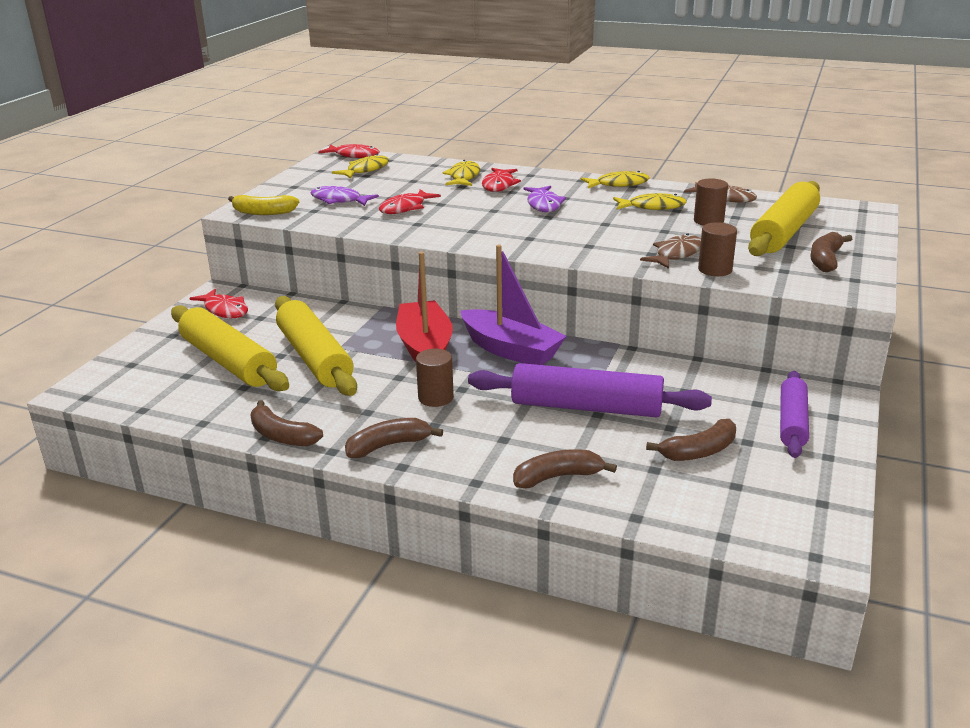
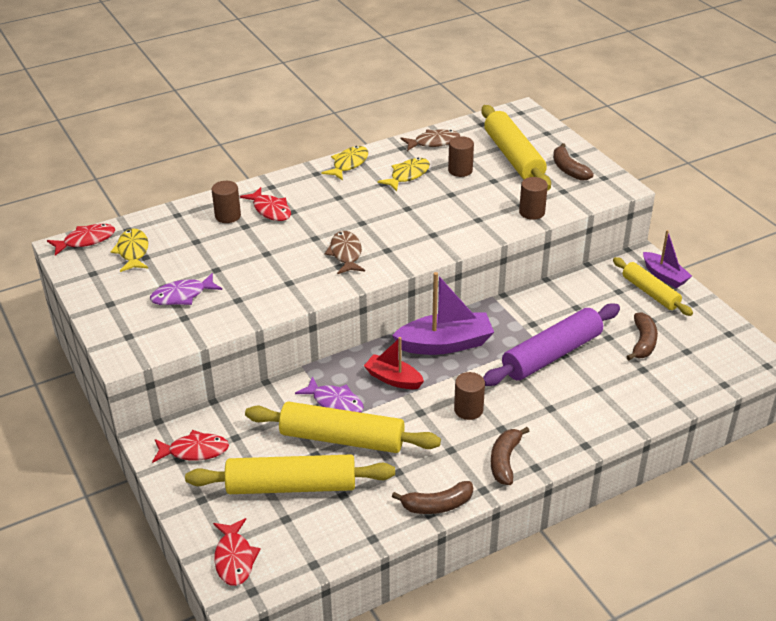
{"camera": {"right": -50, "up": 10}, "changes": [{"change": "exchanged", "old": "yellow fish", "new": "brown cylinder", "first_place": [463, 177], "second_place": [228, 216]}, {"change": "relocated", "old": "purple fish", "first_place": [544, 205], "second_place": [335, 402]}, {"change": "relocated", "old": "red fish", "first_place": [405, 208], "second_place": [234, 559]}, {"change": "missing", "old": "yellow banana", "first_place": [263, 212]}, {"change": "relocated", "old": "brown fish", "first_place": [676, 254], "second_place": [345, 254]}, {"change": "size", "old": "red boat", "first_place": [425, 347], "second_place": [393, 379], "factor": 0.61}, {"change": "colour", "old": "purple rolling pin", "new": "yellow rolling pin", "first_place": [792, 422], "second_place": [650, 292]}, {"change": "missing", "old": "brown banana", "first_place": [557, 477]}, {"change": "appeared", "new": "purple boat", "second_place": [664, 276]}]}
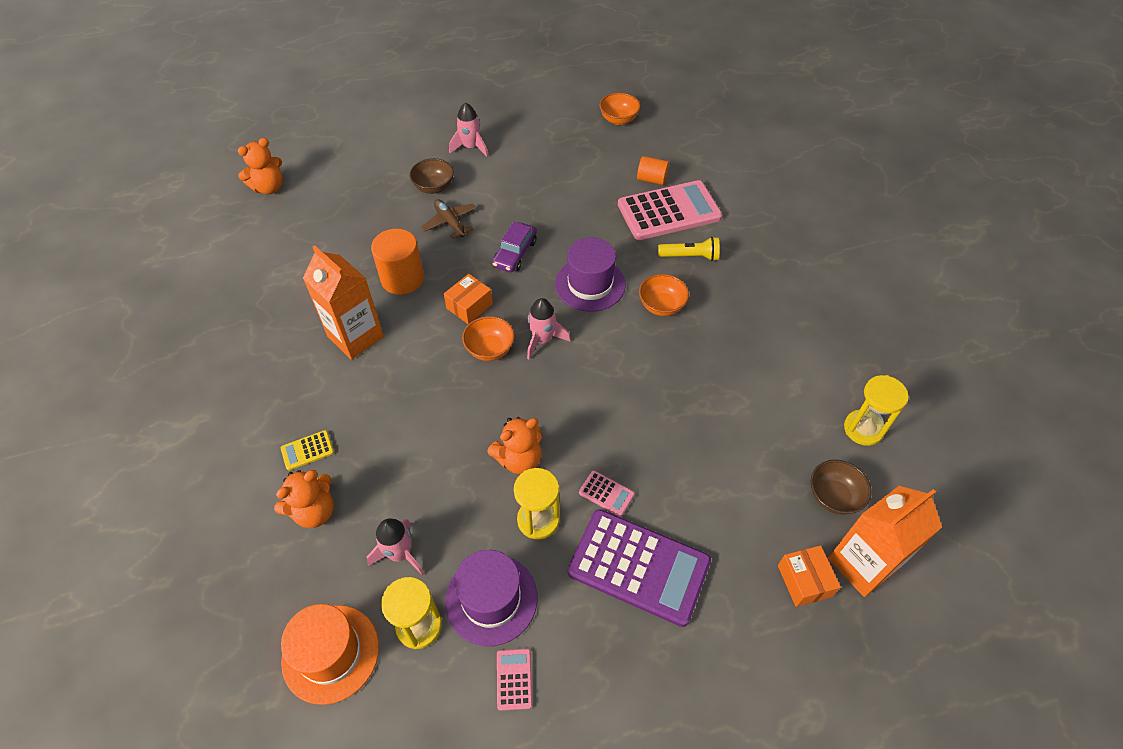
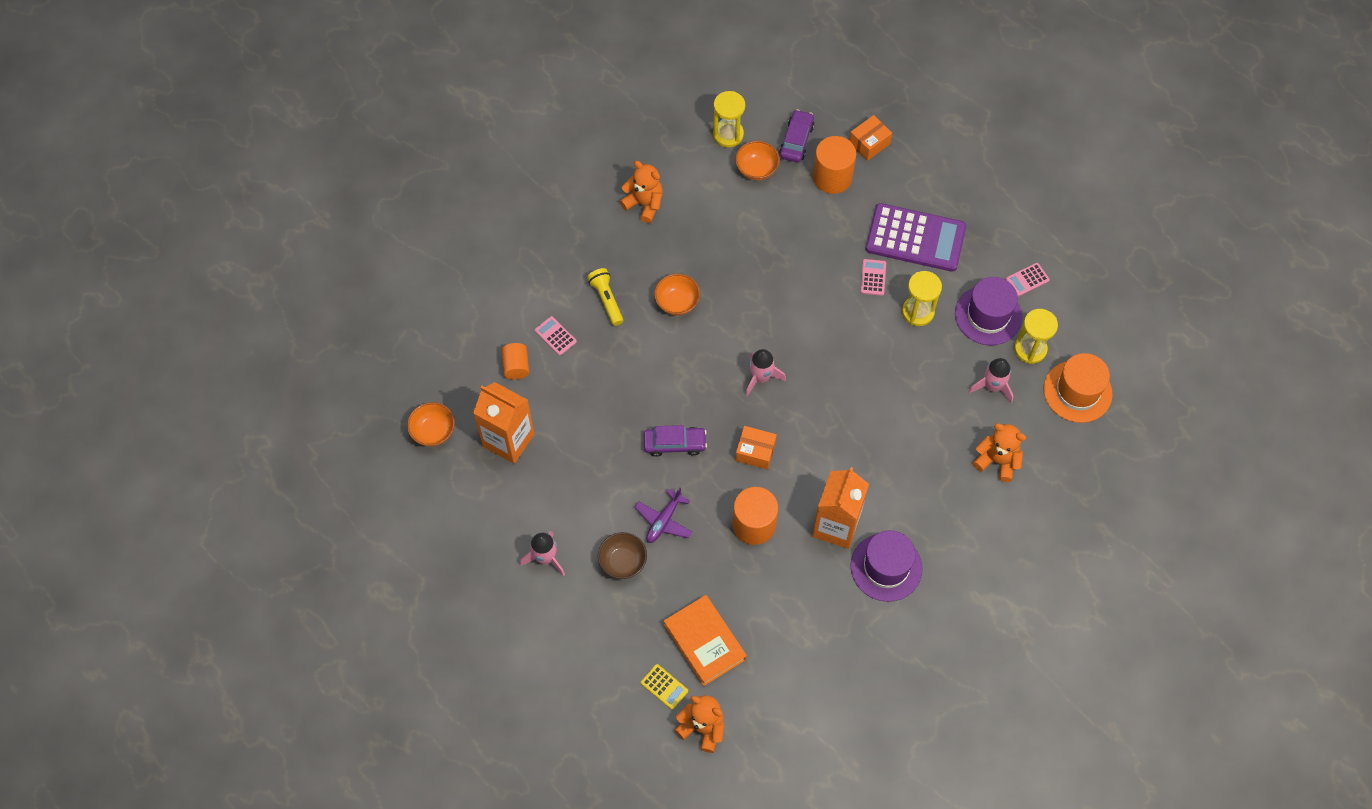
{"camera": {"right": -115, "up": 10}, "changes": [{"change": "size", "old": "pink calculator", "first_place": [669, 211], "second_place": [555, 336], "factor": 0.41}, {"change": "colour", "old": "brown plane", "new": "purple plane", "first_place": [450, 222], "second_place": [664, 521]}, {"change": "relocated", "old": "purple hat", "first_place": [590, 284], "second_place": [886, 567]}, {"change": "relocated", "old": "orange bowl", "first_place": [490, 349], "second_place": [756, 169]}, {"change": "relocated", "old": "orange teddy bear", "first_place": [519, 459], "second_place": [644, 204]}, {"change": "relocated", "old": "yellow calculator", "first_place": [307, 450], "second_place": [664, 687]}, {"change": "exchanged", "old": "brown bowl", "new": "purple car", "first_place": [833, 496], "second_place": [796, 141]}, {"change": "relocated", "old": "orange carton", "first_place": [862, 564], "second_place": [508, 440]}, {"change": "spun", "old": "purple calculator", "first_place": [638, 567], "second_place": [915, 238], "degrees": 105}, {"change": "appeared", "new": "orange cylinder", "second_place": [832, 177]}, {"change": "appeared", "new": "orange book", "second_place": [704, 642]}]}
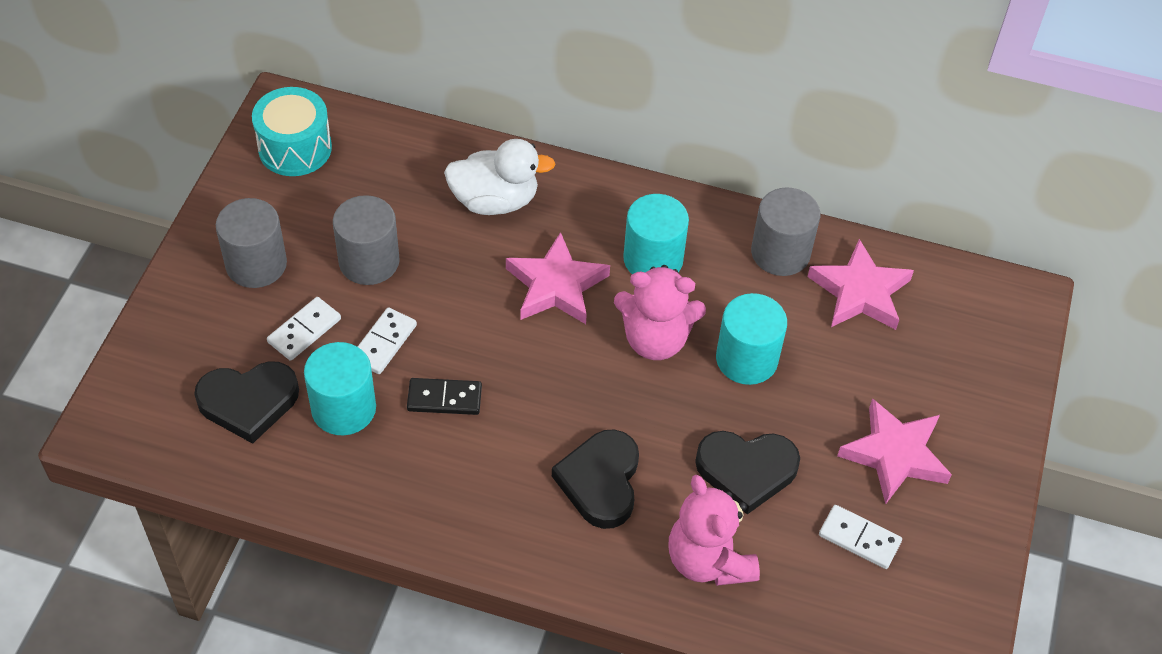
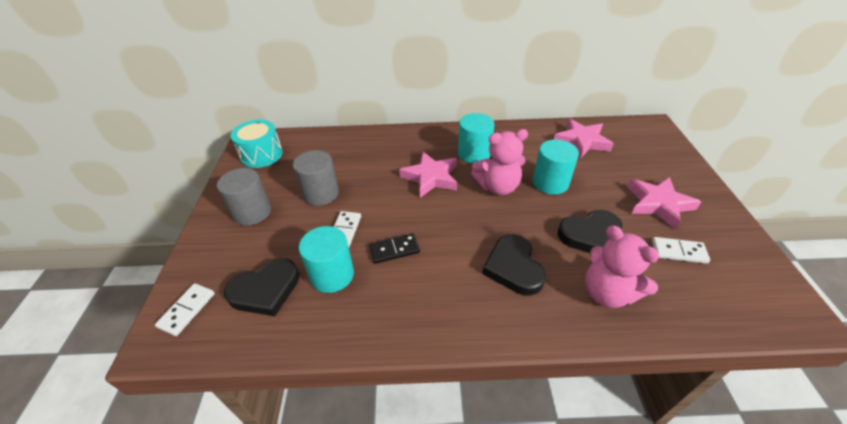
{"camera": {"right": -15, "up": -10}, "changes": [{"change": "missing", "old": "white duck", "first_place": [495, 200]}, {"change": "missing", "old": "grey cylinder", "first_place": [780, 253]}, {"change": "relocated", "old": "white domino", "first_place": [304, 331], "second_place": [187, 310]}]}
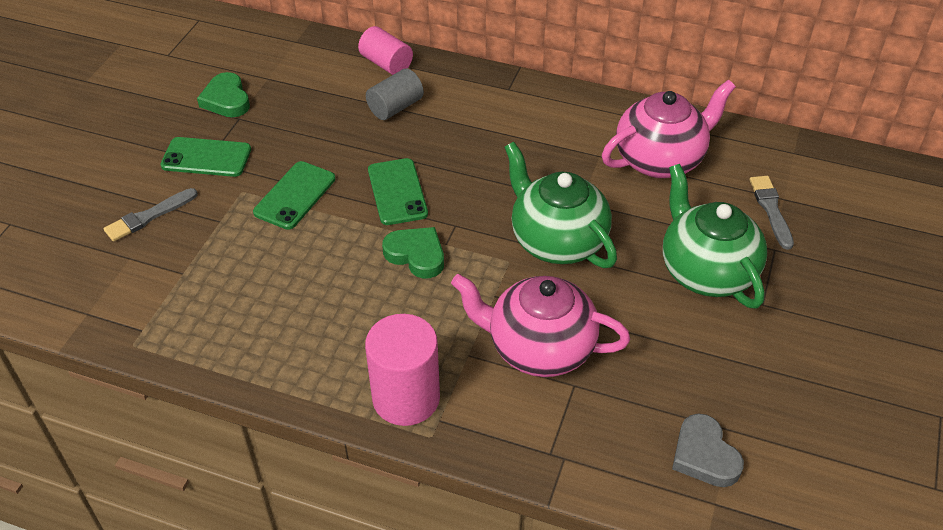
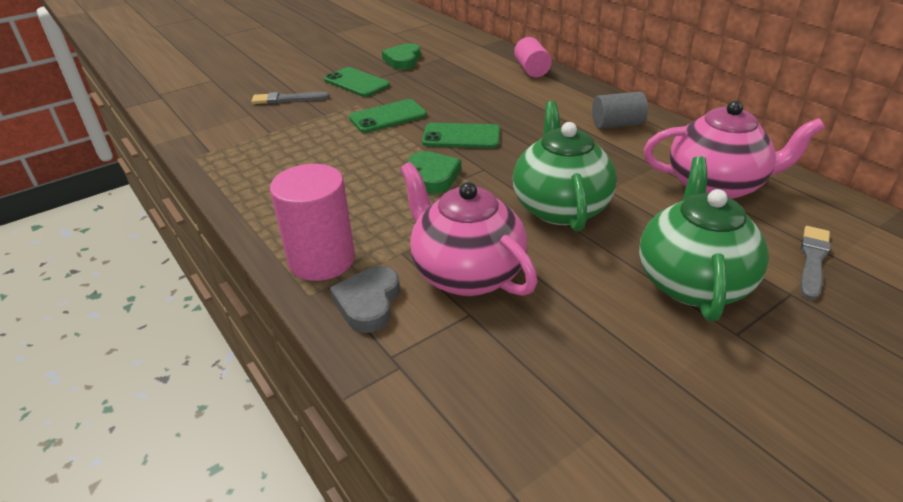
{"camera": {"right": 35, "up": -10}, "changes": [{"change": "relocated", "old": "grey cylinder", "first_place": [395, 107], "second_place": [617, 124]}, {"change": "spun", "old": "green phone", "first_place": [397, 192], "second_place": [461, 136], "degrees": 75}, {"change": "relocated", "old": "grey heart", "first_place": [704, 455], "second_place": [368, 303]}]}
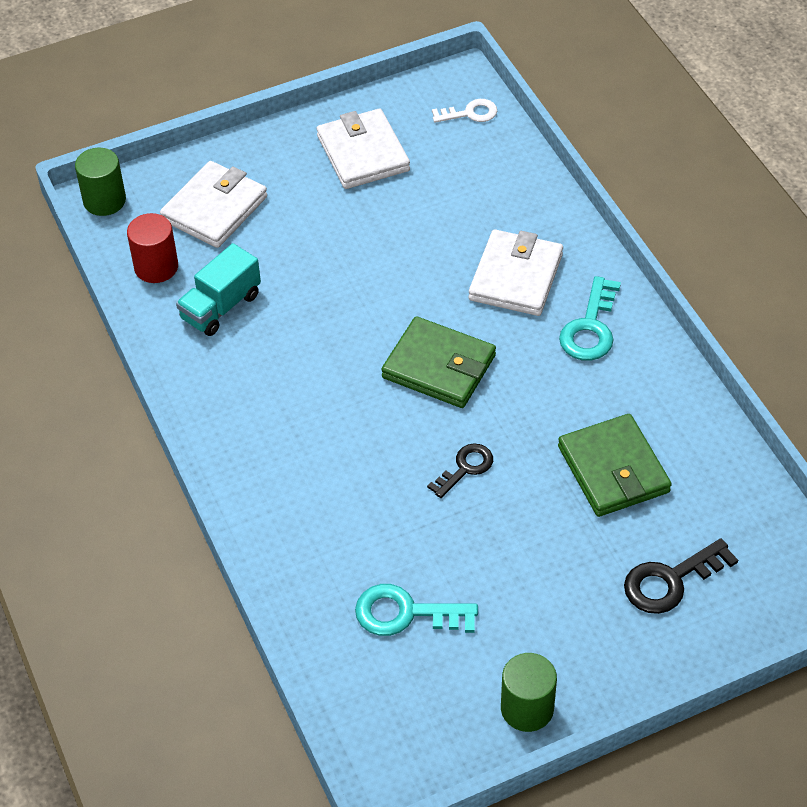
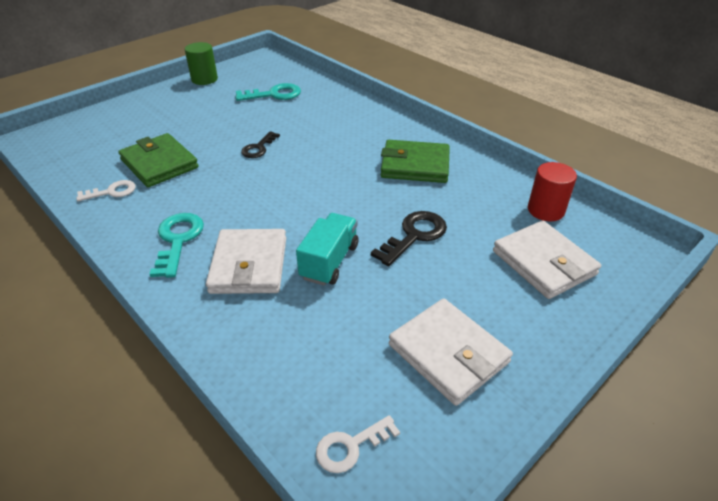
{"camera": {"right": 160, "up": -10}, "changes": [{"change": "missing", "old": "green cylinder", "first_place": [104, 201]}, {"change": "spun", "old": "white wallet", "first_place": [215, 209], "second_place": [543, 263], "degrees": -45}, {"change": "relocated", "old": "turquoise truck", "first_place": [221, 307], "second_place": [329, 261]}, {"change": "relocated", "old": "green wallet", "first_place": [439, 367], "second_place": [415, 165]}, {"change": "relocated", "old": "black key", "first_place": [670, 581], "second_place": [414, 235]}, {"change": "appeared", "new": "white key", "second_place": [112, 192]}]}
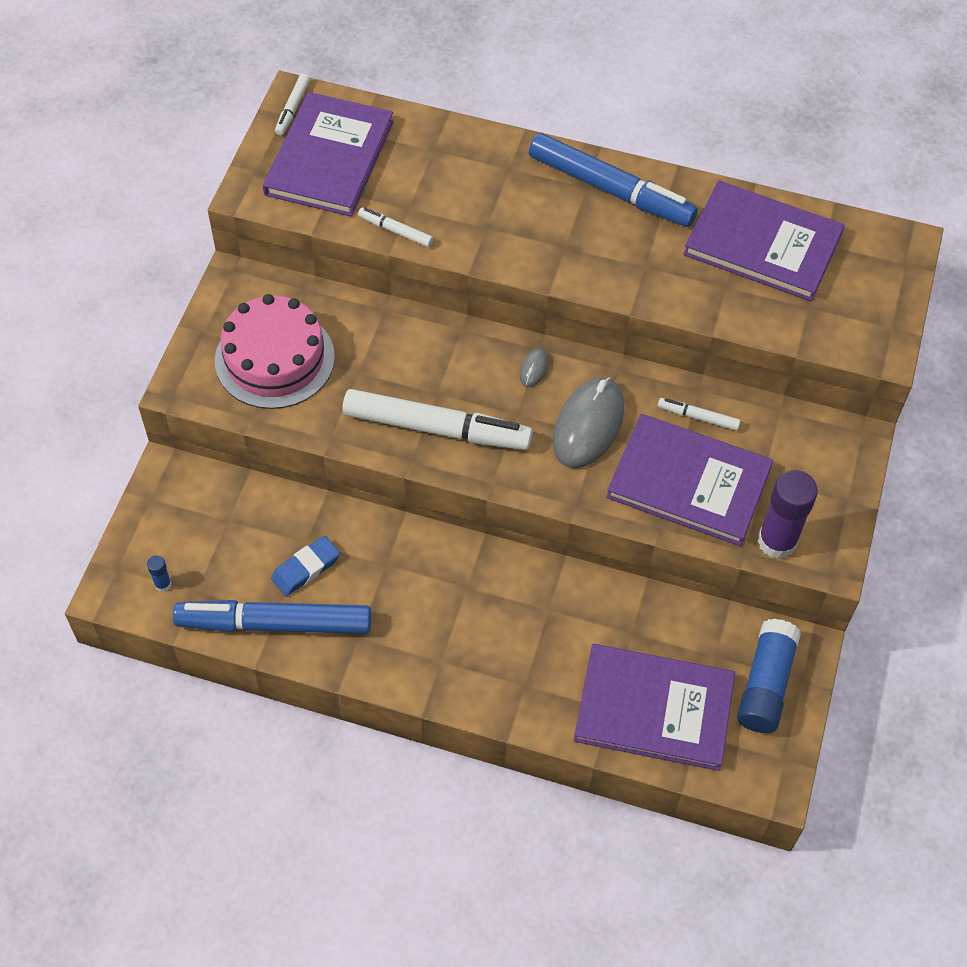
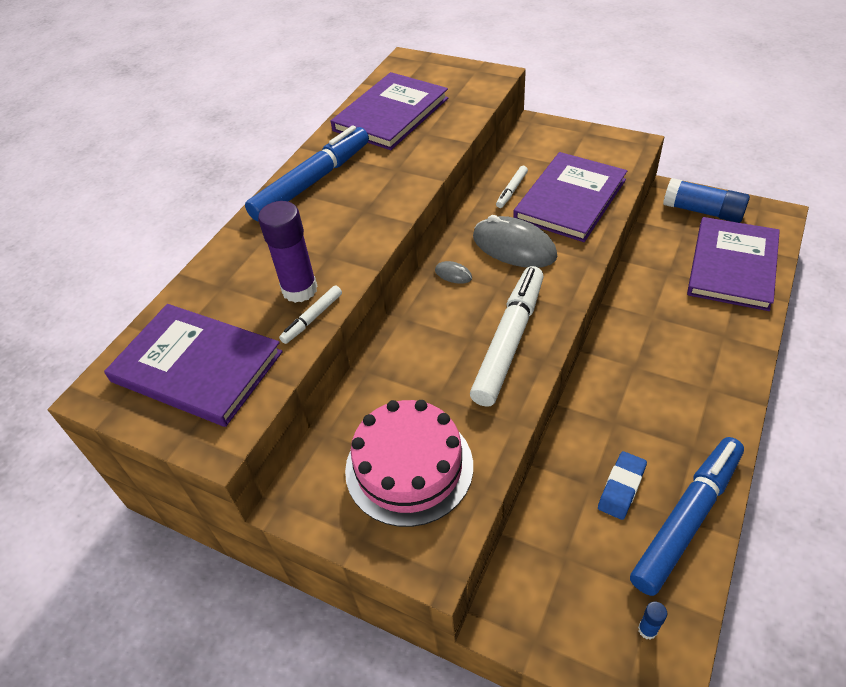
{"camera": {"right": -75, "up": -10}, "changes": [{"change": "missing", "old": "white marker", "first_place": [292, 109]}, {"change": "relocated", "old": "purple glue stick", "first_place": [777, 542], "second_place": [299, 289]}, {"change": "spun", "old": "blue eraser", "first_place": [306, 568], "second_place": [621, 487], "degrees": 60}, {"change": "spun", "old": "blue marker", "first_place": [274, 624], "second_place": [686, 518], "degrees": -150}]}
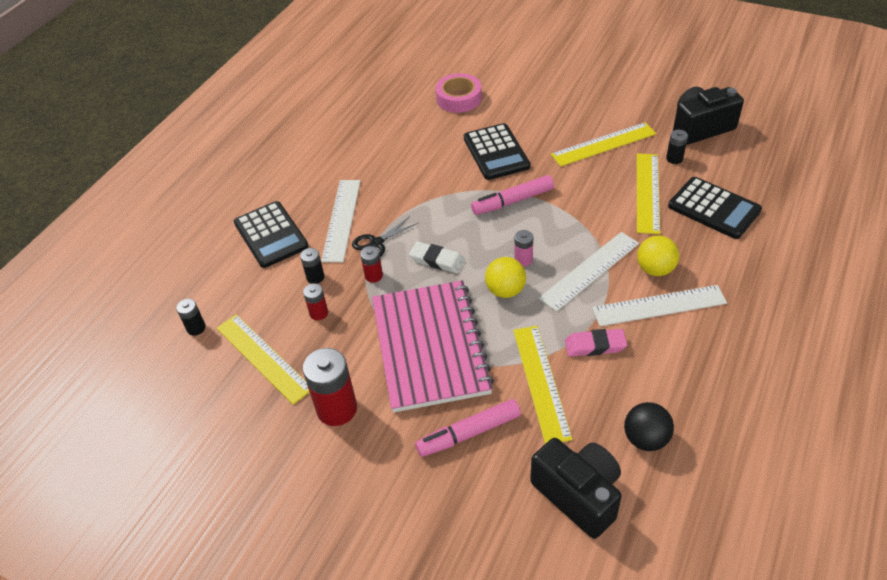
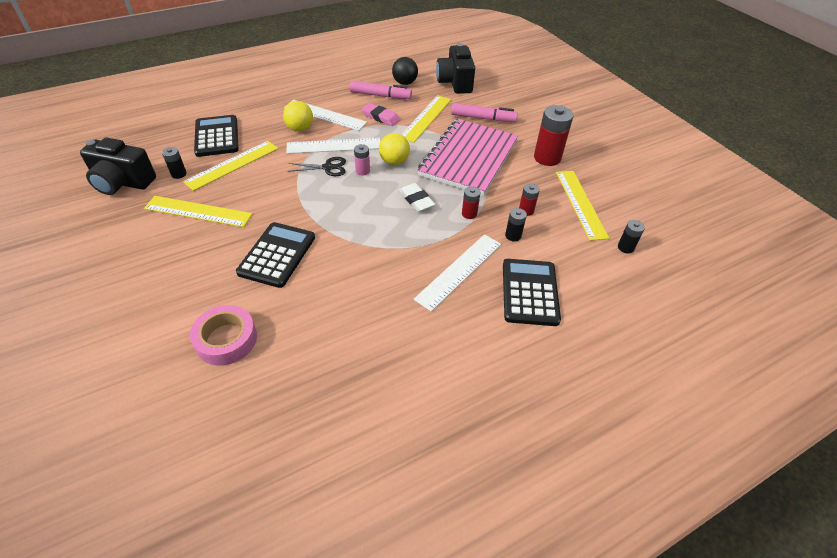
{"camera": {"right": -150, "up": 0}, "changes": [{"change": "relocated", "old": "pink marker", "first_place": [512, 201], "second_place": [380, 95]}, {"change": "relocated", "old": "black scissors", "first_place": [376, 243], "second_place": [328, 167]}]}
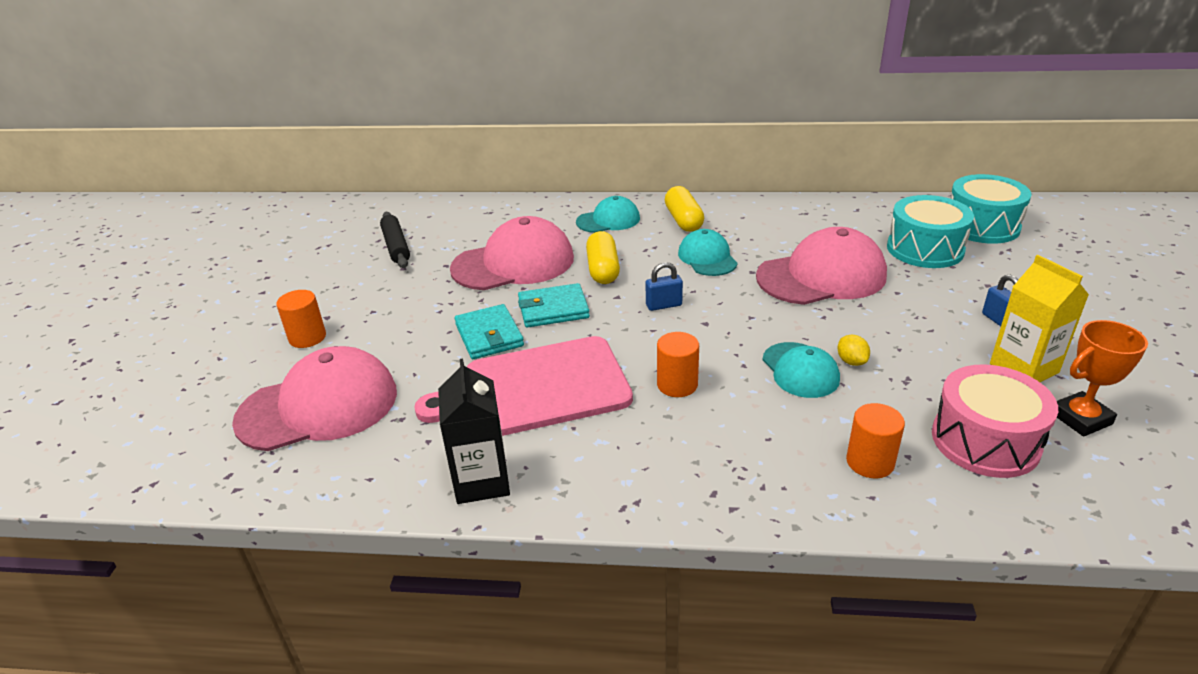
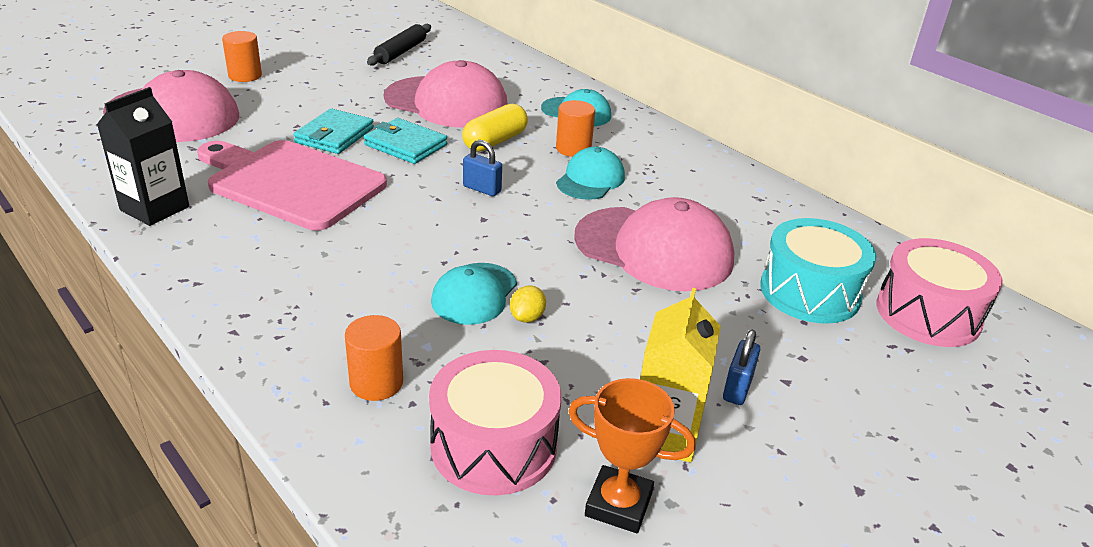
{"camera": {"right": 40, "up": 0}, "changes": [{"change": "colour", "old": "turquoise drum", "new": "pink drum", "first_place": [982, 226], "second_place": [928, 314]}, {"change": "missing", "old": "yellow capsule", "first_place": [683, 220]}, {"change": "relocated", "old": "orange cylinder", "first_place": [677, 384], "second_place": [573, 149]}]}
